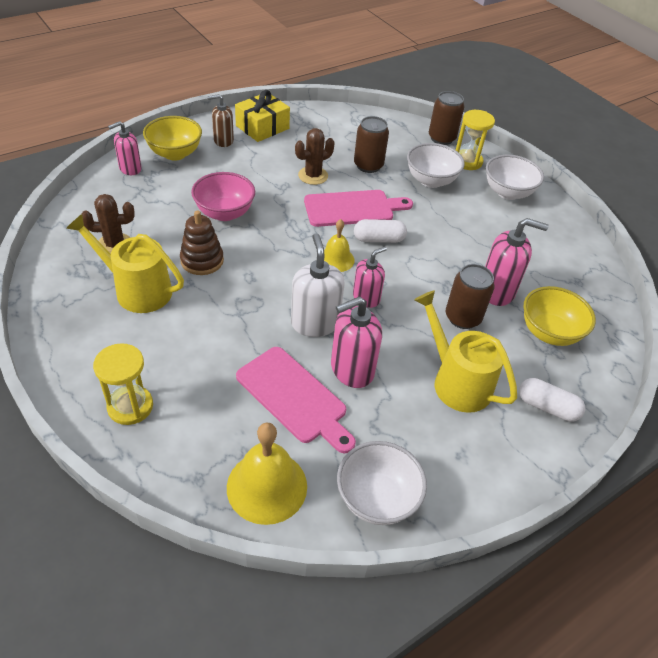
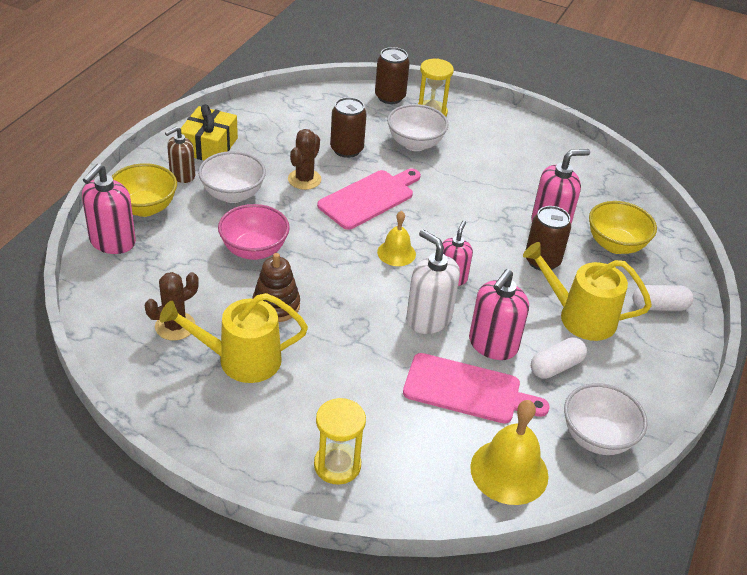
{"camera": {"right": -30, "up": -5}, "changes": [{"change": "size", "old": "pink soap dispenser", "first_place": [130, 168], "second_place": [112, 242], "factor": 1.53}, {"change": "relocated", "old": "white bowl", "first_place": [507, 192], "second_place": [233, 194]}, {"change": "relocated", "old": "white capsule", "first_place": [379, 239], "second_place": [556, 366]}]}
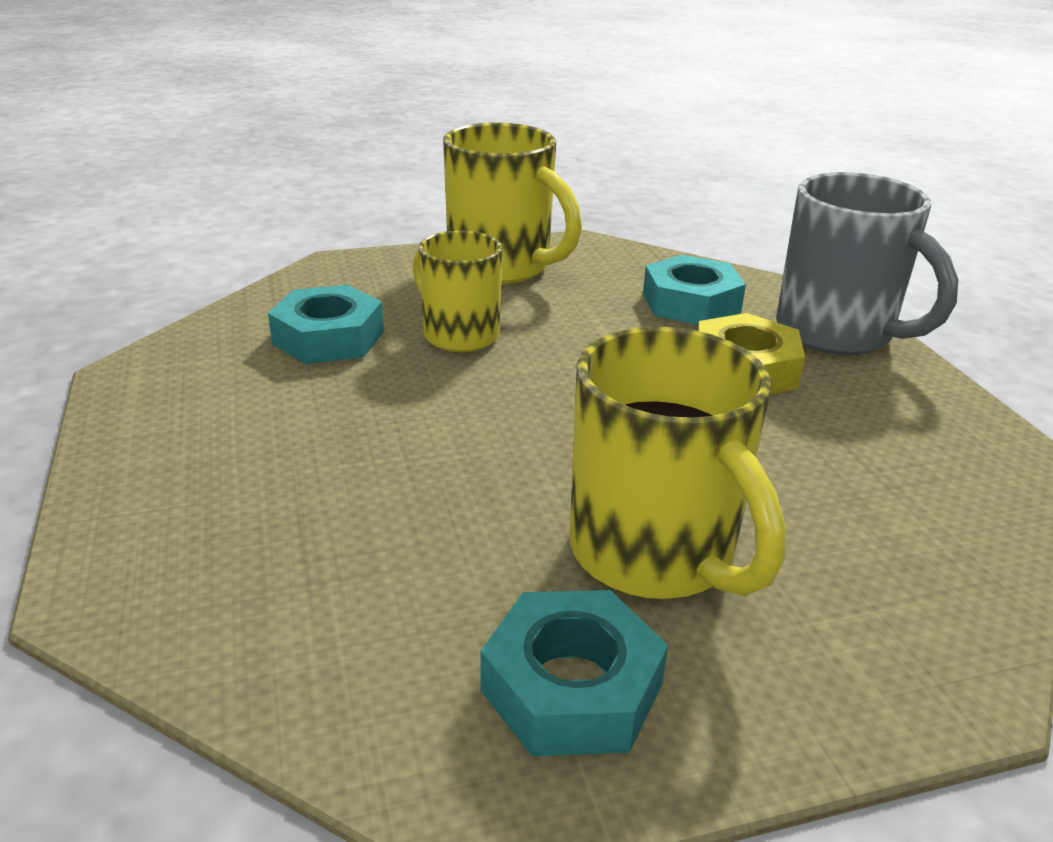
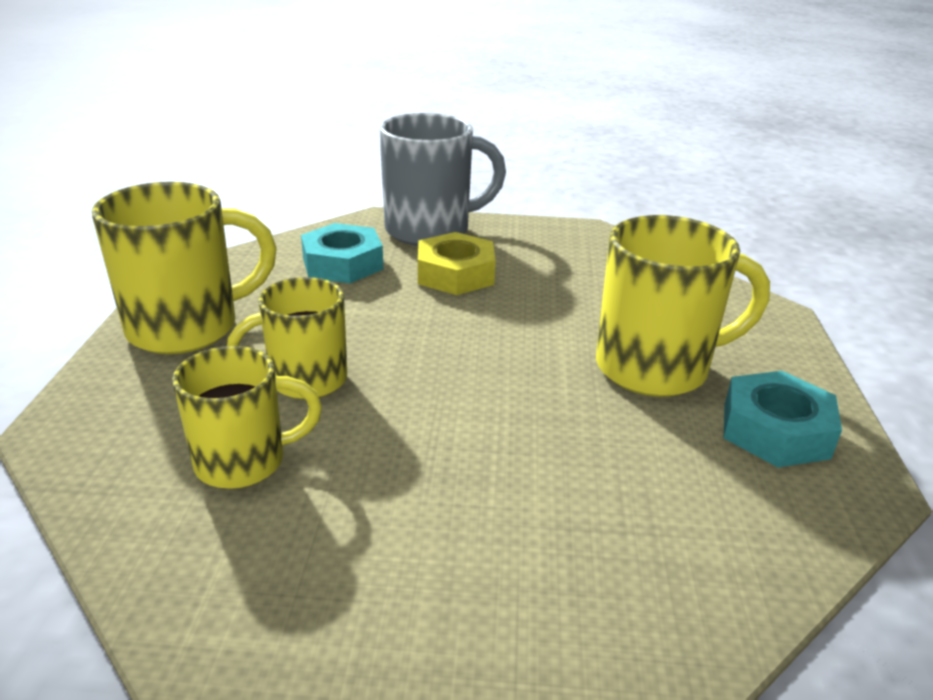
{"camera": {"right": -70, "up": 0}, "changes": [{"change": "exchanged", "old": "turquoise nut", "new": "yellow mug", "first_place": [329, 338], "second_place": [244, 461]}]}
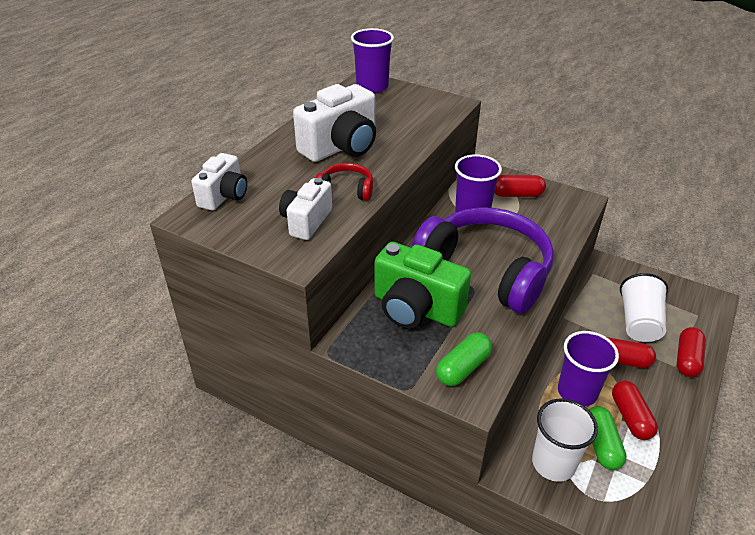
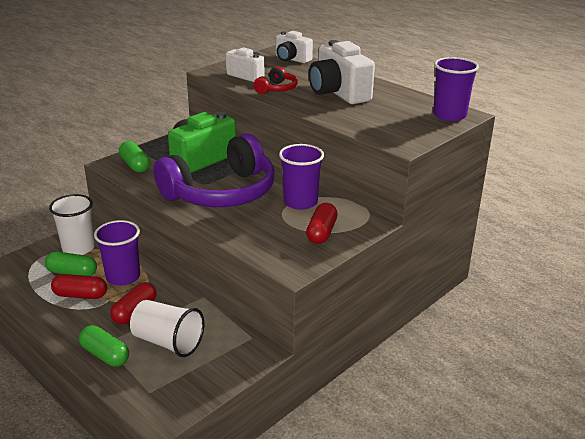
{"camera": {"right": 105, "up": -10}, "changes": [{"change": "colour", "old": "red capsule", "new": "green capsule", "first_place": [687, 359], "second_place": [105, 355]}]}
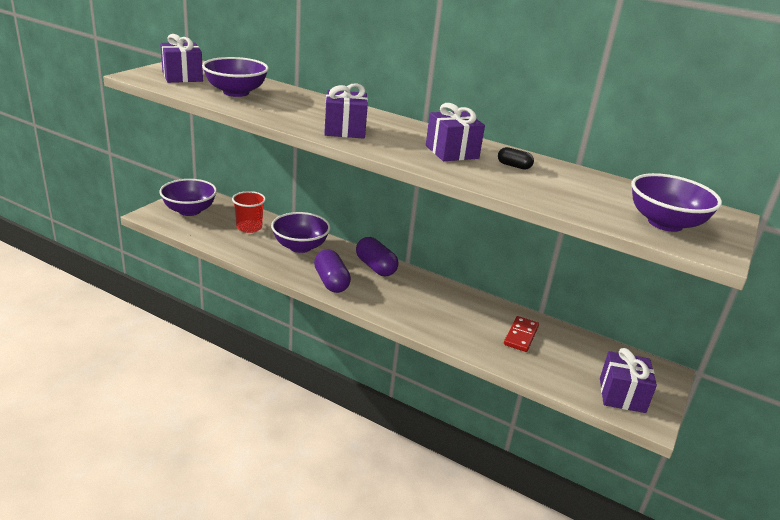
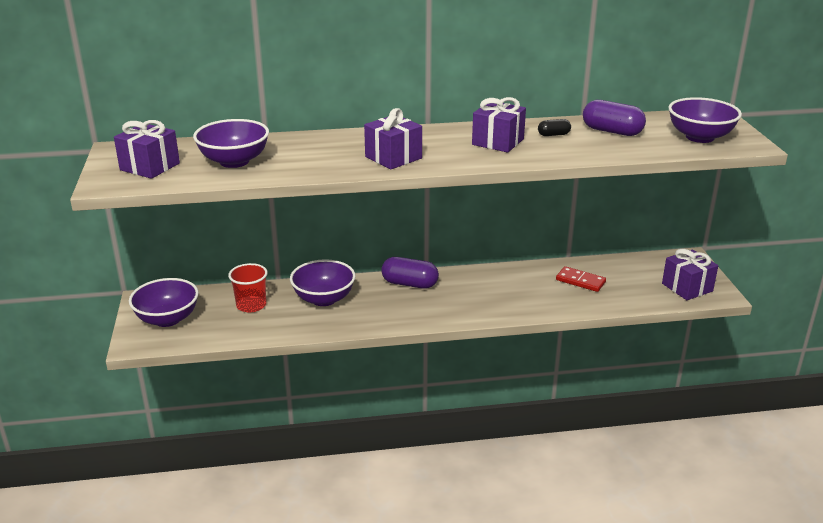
{"camera": {"right": -35, "up": 0}, "changes": [{"change": "relocated", "old": "purple capsule", "first_place": [331, 282], "second_place": [612, 131]}, {"change": "spun", "old": "red domino", "first_place": [521, 336], "second_place": [580, 281], "degrees": -45}]}
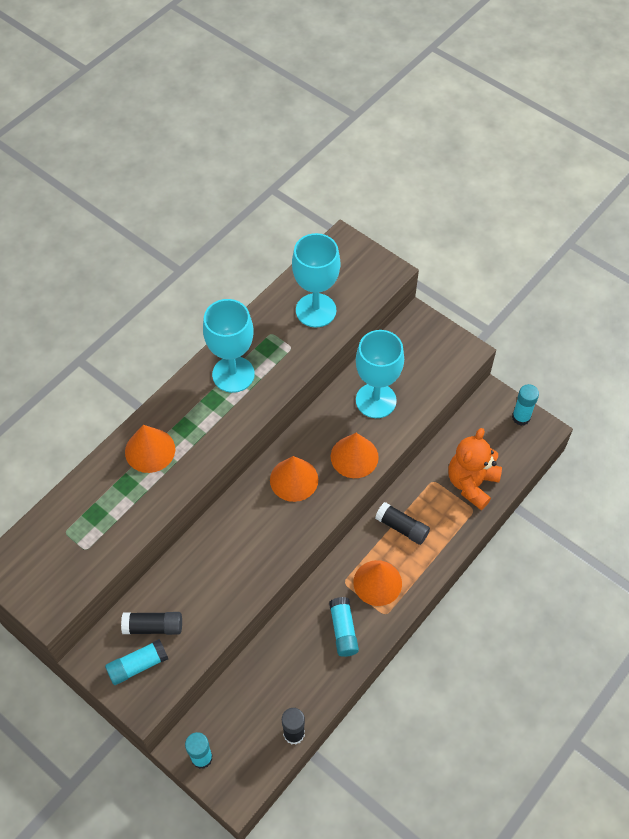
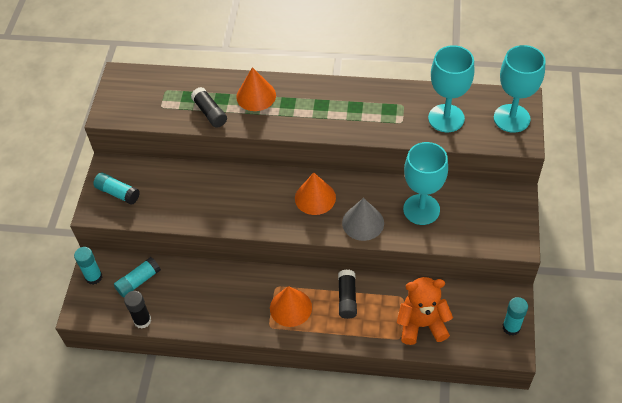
{"camera": {"right": 60, "up": -5}, "changes": [{"change": "relocated", "old": "turquoise goblet", "first_place": [233, 374], "second_place": [511, 118]}, {"change": "colour", "old": "orange cone", "new": "grey cone", "first_place": [354, 456], "second_place": [363, 222]}, {"change": "relocated", "old": "turquoise glue stick", "first_place": [343, 630], "second_place": [138, 281]}, {"change": "relocated", "old": "black glue stick", "first_place": [153, 627], "second_place": [210, 113]}]}
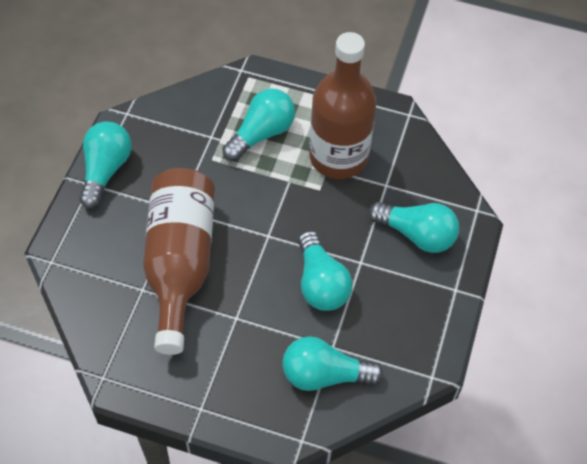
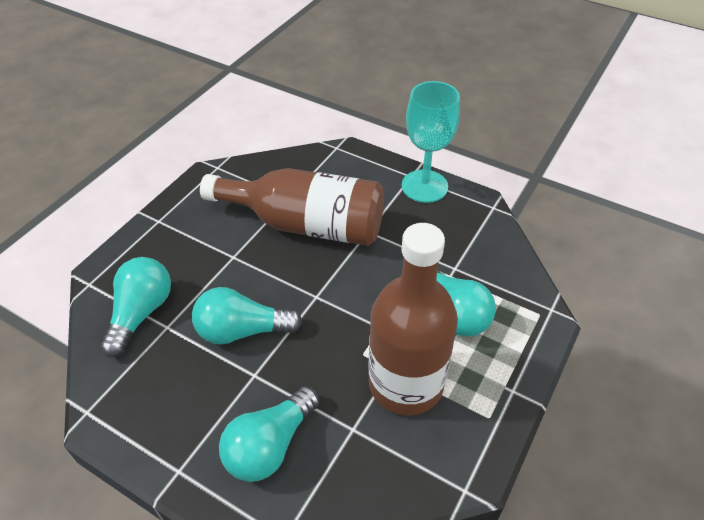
{"camera": {"right": 105, "up": -10}, "changes": [{"change": "exchanged", "old": "turquoise light bulb", "new": "turquoise goblet", "first_place": [105, 170], "second_place": [424, 186]}]}
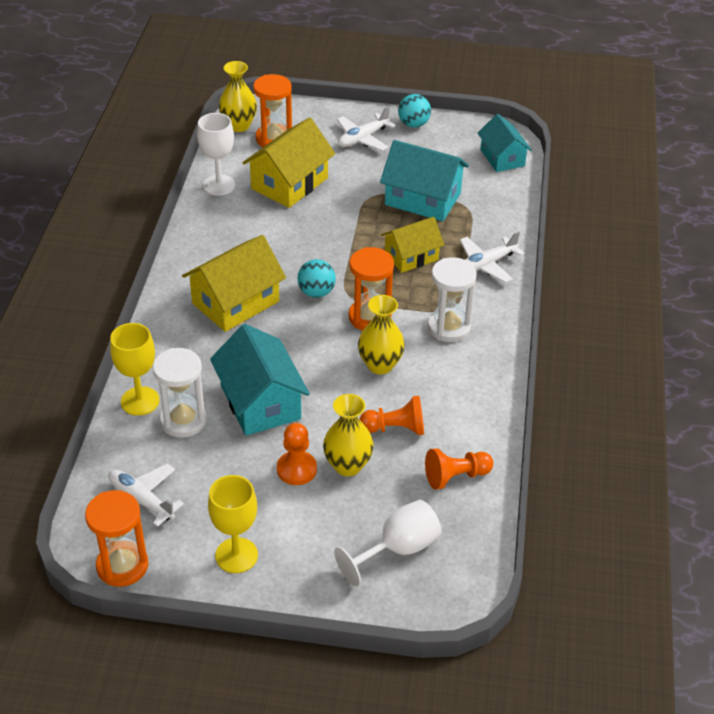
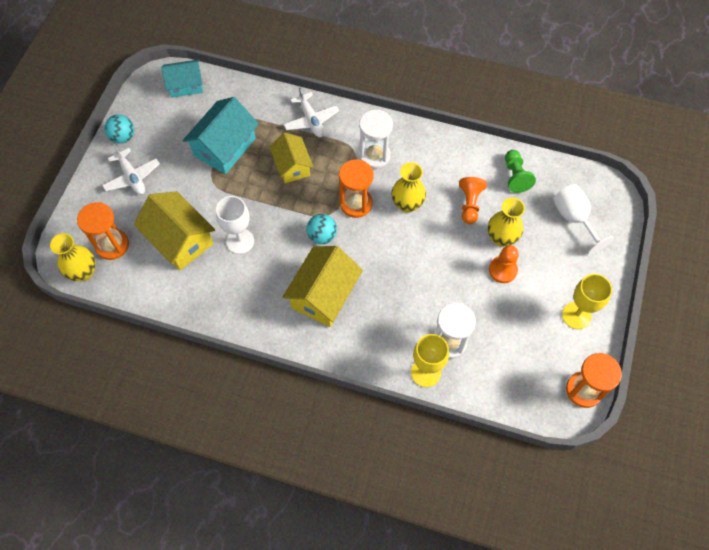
{"camera": {"right": -80, "up": 20}, "changes": [{"change": "relocated", "old": "white goblet", "first_place": [219, 185], "second_place": [240, 241]}, {"change": "spun", "old": "yellow house", "first_place": [235, 302], "second_place": [324, 295], "degrees": 60}, {"change": "missing", "old": "turquoise house", "first_place": [260, 402]}, {"change": "colour", "old": "orange pawn", "new": "green pawn", "first_place": [456, 476], "second_place": [515, 176]}, {"change": "missing", "old": "white plane", "first_place": [141, 501]}]}
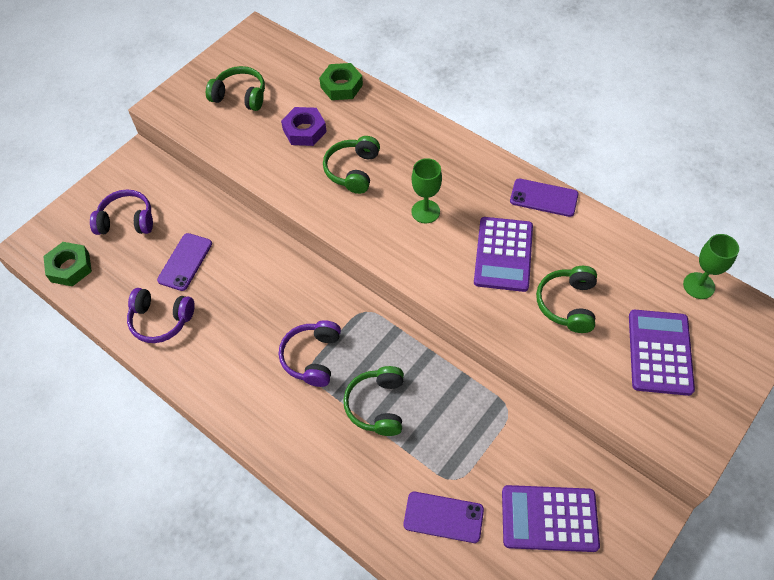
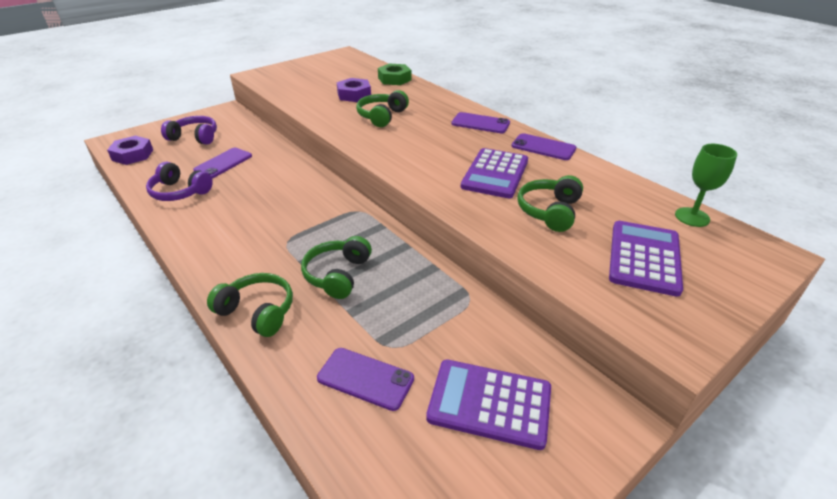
{"camera": {"right": 10, "up": -20}, "changes": [{"change": "relocated", "old": "green headphones", "first_place": [240, 96], "second_place": [258, 311]}, {"change": "missing", "old": "green goblet", "first_place": [425, 211]}, {"change": "colour", "old": "green nut", "new": "purple nut", "first_place": [70, 267], "second_place": [132, 155]}, {"change": "missing", "old": "purple headphones", "first_place": [312, 357]}, {"change": "appeared", "new": "purple phone", "second_place": [480, 123]}]}
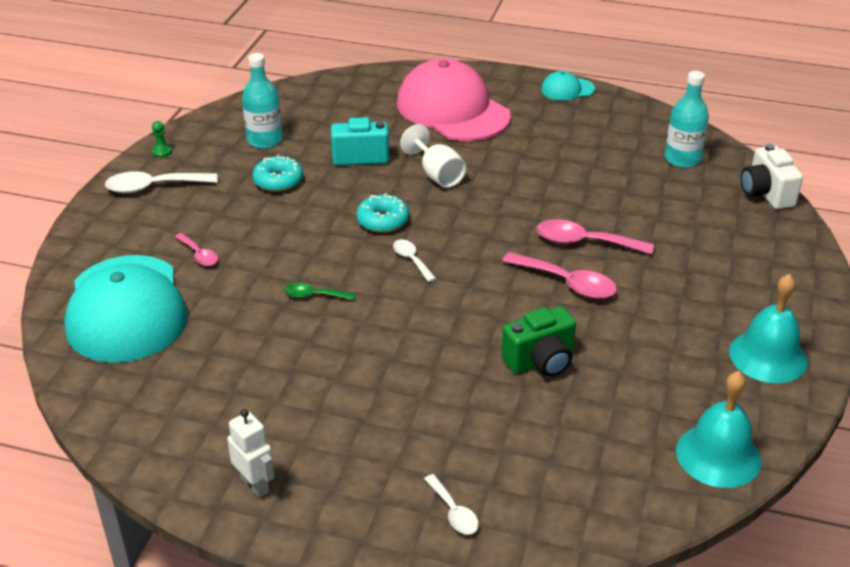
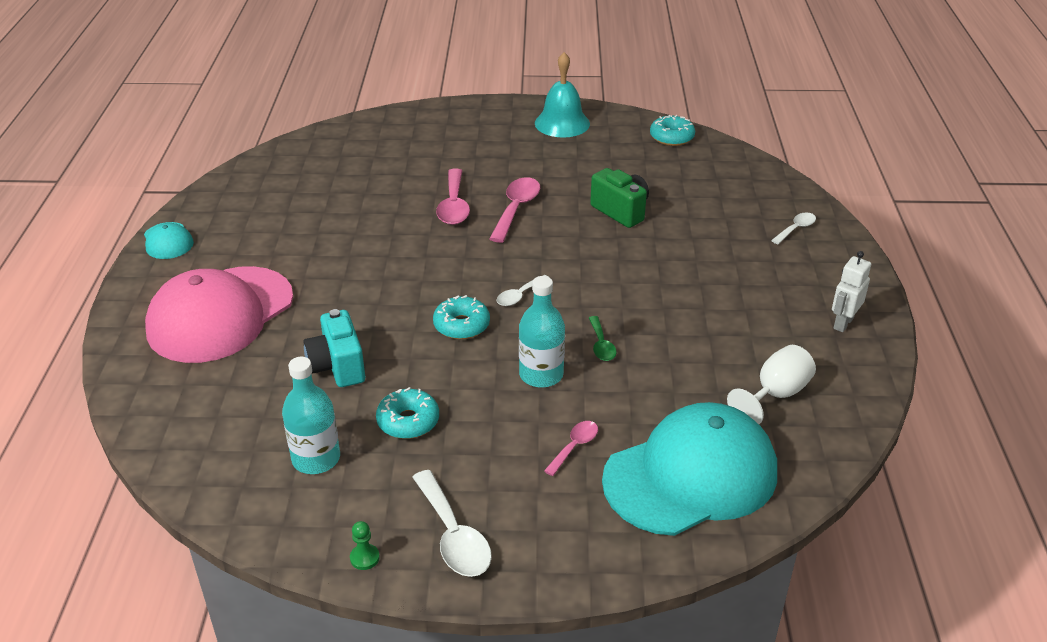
{"camera": {"right": -105, "up": 0}, "changes": [{"change": "relocated", "old": "turquoise bottle", "first_place": [682, 159], "second_place": [541, 374]}, {"change": "relocated", "old": "white goblet", "first_place": [437, 174], "second_place": [775, 395]}, {"change": "missing", "old": "white camera", "first_place": [766, 194]}, {"change": "exchanged", "old": "turquoise bell", "new": "turquoise donut", "first_place": [718, 455], "second_place": [671, 137]}]}
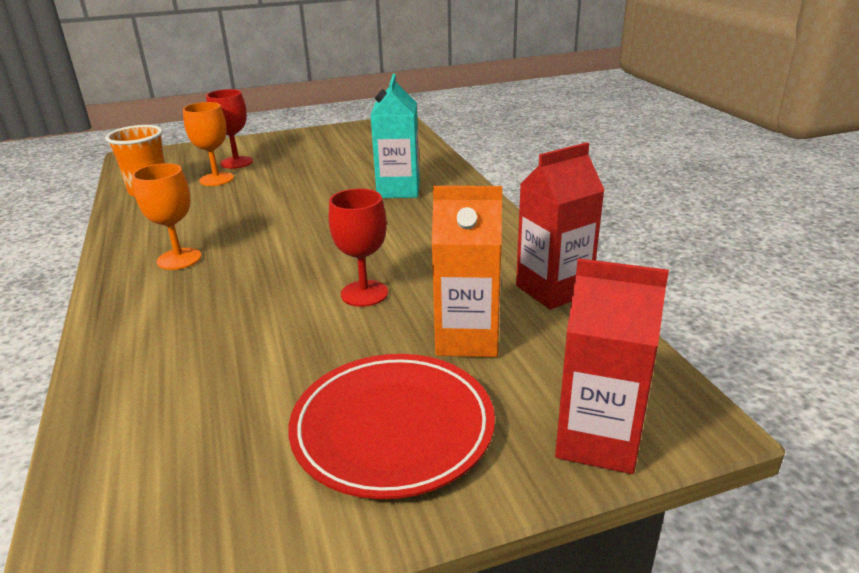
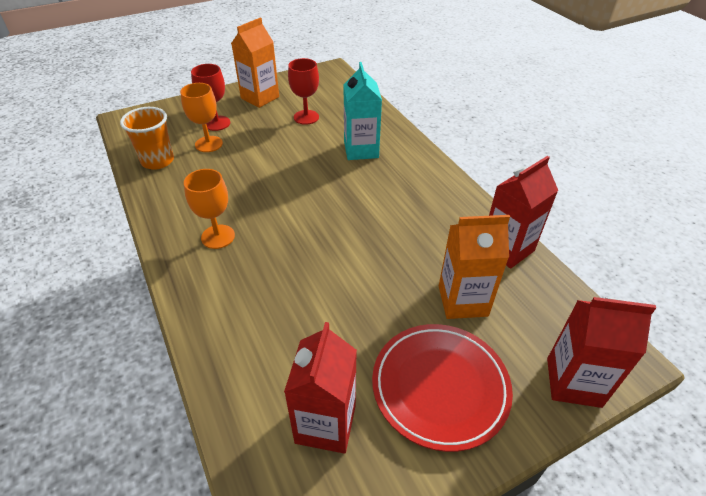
{"camera": {"right": -10, "up": 15}, "changes": [{"change": "relocated", "old": "red goblet", "first_place": [364, 293], "second_place": [306, 117]}, {"change": "appeared", "new": "orange carton", "second_place": [260, 97]}, {"change": "appeared", "new": "red carton", "second_place": [325, 424]}]}
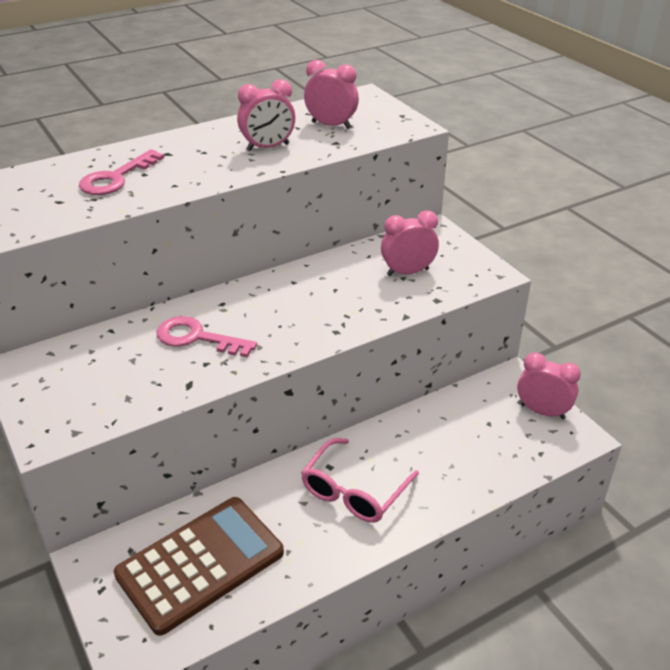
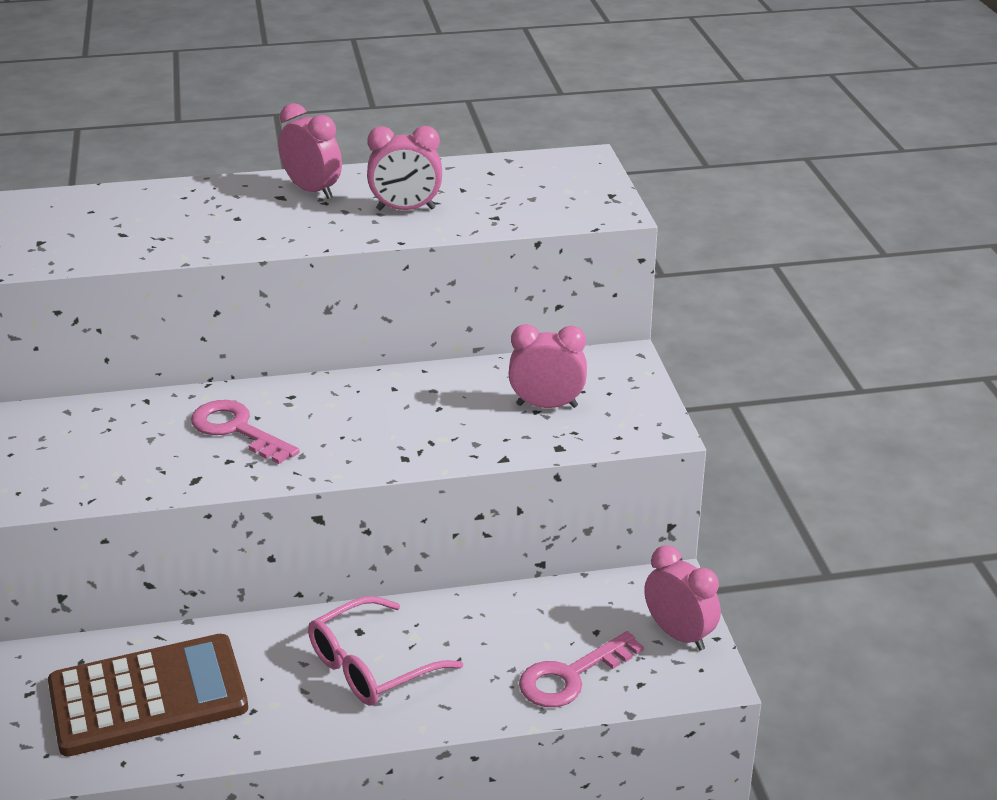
{"camera": {"right": 20, "up": -5}, "changes": [{"change": "relocated", "old": "pink clock", "first_place": [331, 125], "second_place": [312, 191]}, {"change": "relocated", "old": "pink key", "first_place": [116, 178], "second_place": [571, 676]}]}
